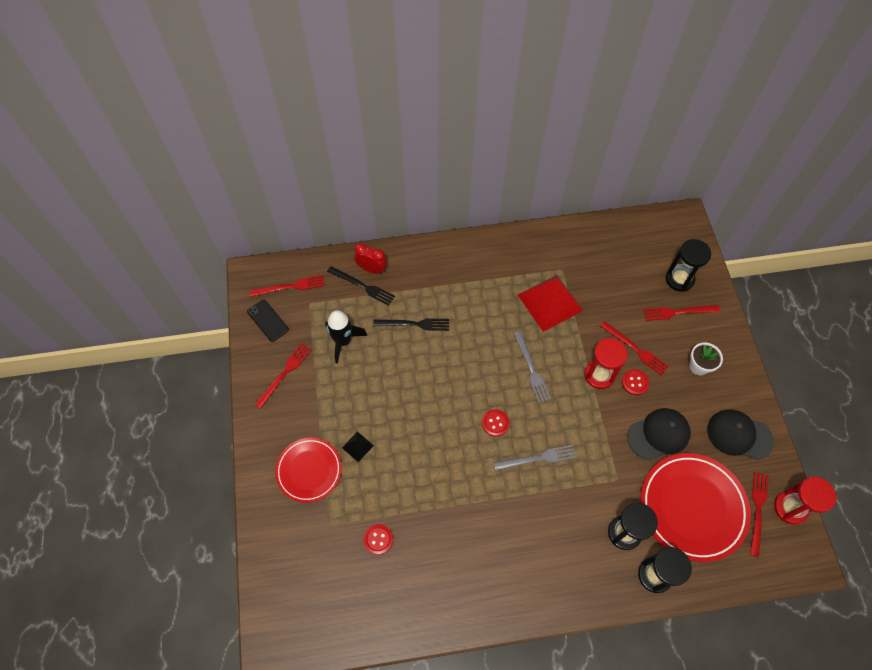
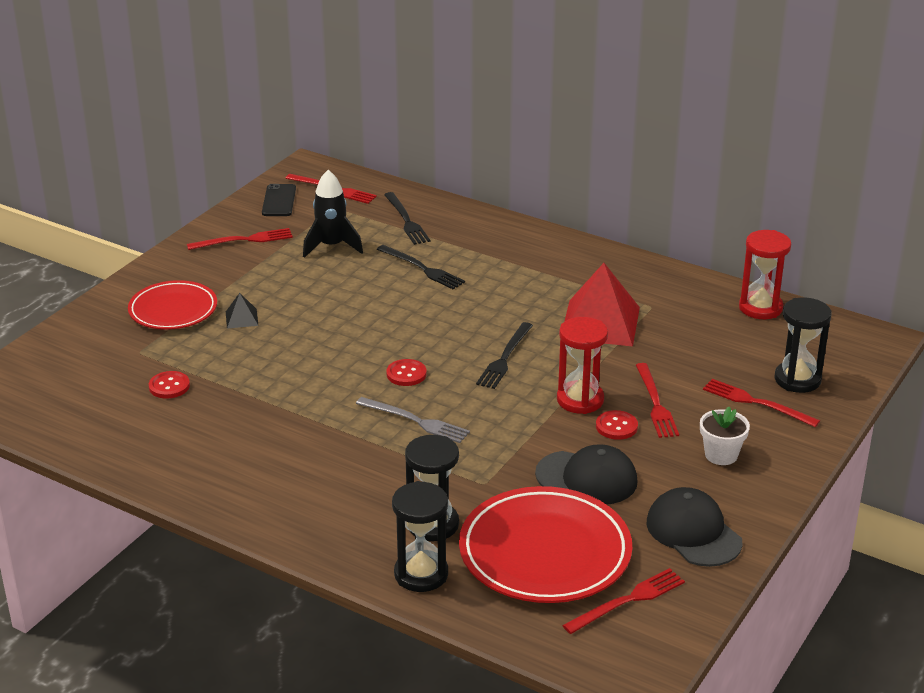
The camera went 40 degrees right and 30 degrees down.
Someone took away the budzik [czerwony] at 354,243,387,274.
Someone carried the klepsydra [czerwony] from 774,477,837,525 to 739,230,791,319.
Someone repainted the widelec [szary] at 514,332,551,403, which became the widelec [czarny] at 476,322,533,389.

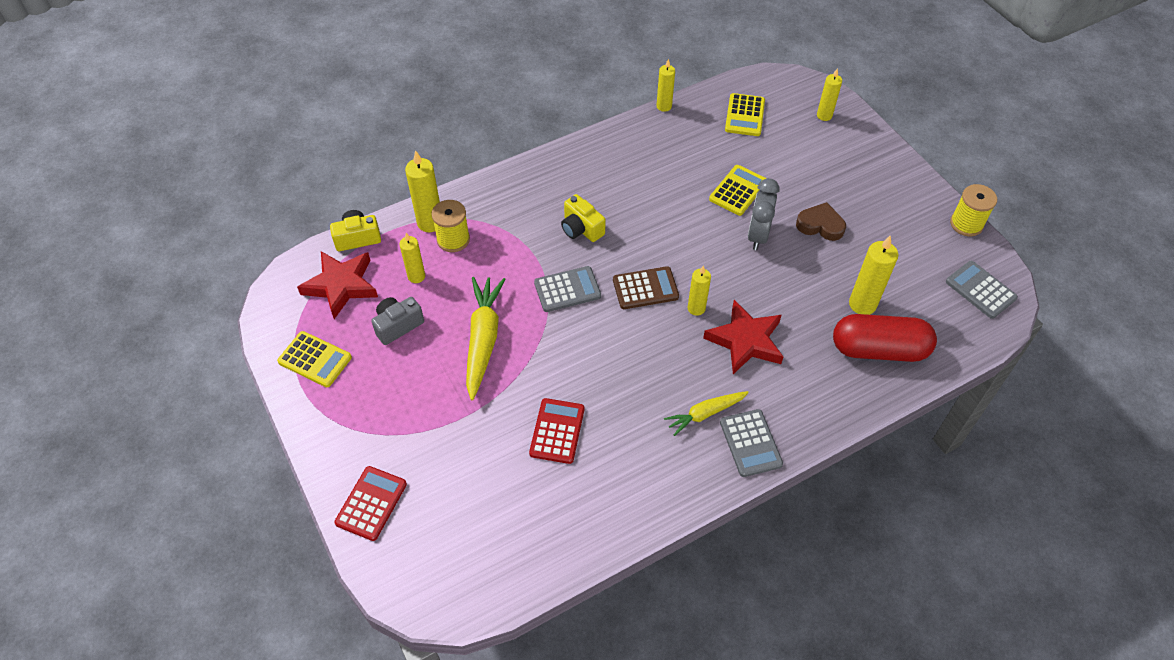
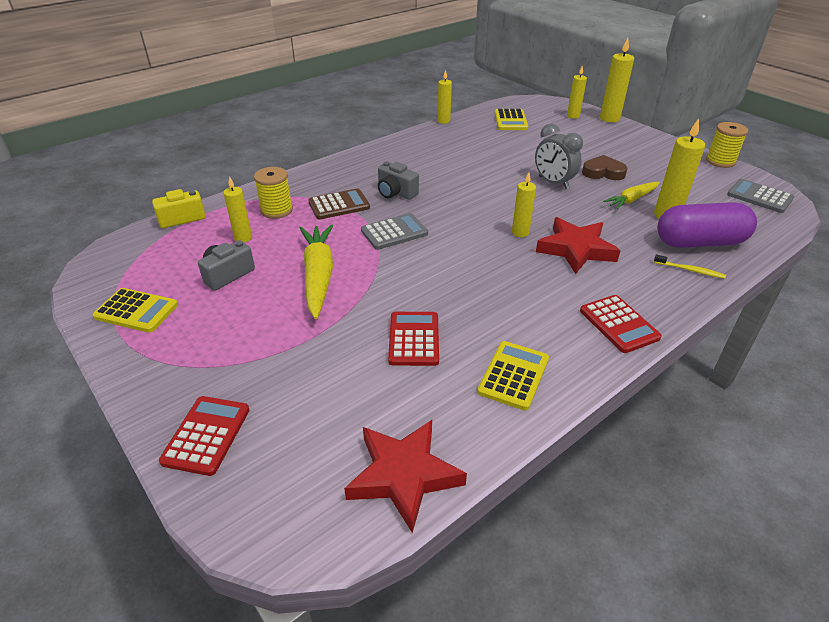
The camera went 10 degrees left and 15 degrees down.
Someone put down the szczoteczka do zębów [żółty] at 654,254,726,279.
Someone carried the gwiazda [czerwony] from 297,251,378,319 to 344,420,467,533.
Someone carried the świeca [żółty] from 405,150,440,232 to 600,38,634,122.
Someone carried the kalkulator [brązowy] from 613,266,679,309 to 308,188,370,220.
Someone carried the marchewka [żółty] from 664,391,749,436 to 603,182,660,209.
Someone carried the kalkulator [żółty] from 709,165,767,216 to 477,341,549,410.
Someone repainted the aparat fotograficzny [żółty] at 561,194,606,242, which became the aparat fotograficzny [szary] at 378,161,419,200.
Someone repainted the kalkulator [szary] at 720,409,783,477, which became the kalkulator [czerwony] at 580,295,662,353.
Someone repainted the kapsułka [czerwony] at 833,314,937,362, which became the kapsułka [fioletowy] at 657,202,757,248.
Someone rotated the budzik [szary] at 748,178,780,250 by 45 degrees counterclockwise.

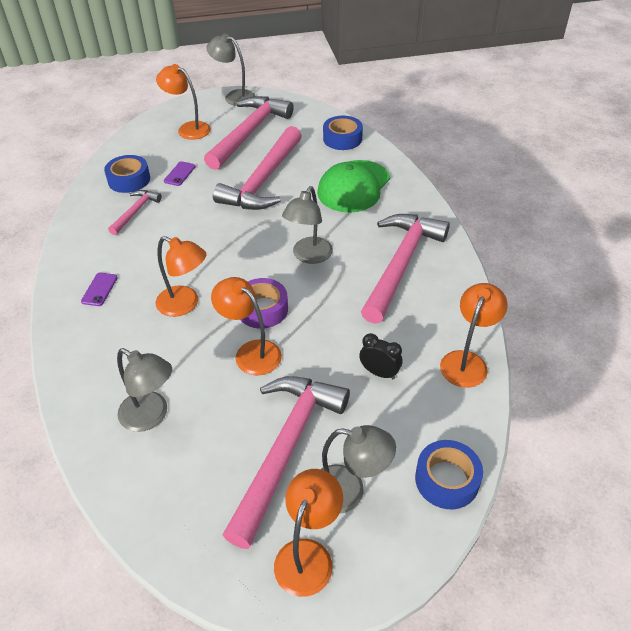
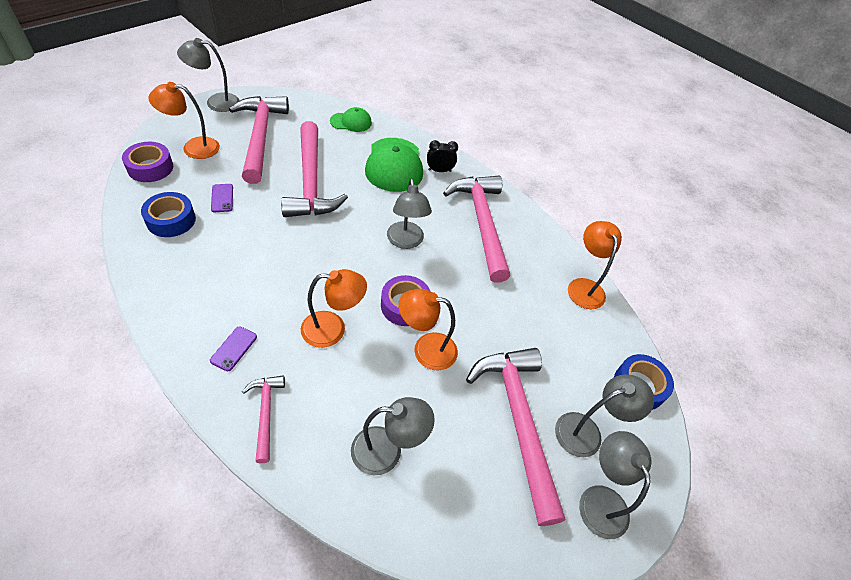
The camera went 40 degrees left and 5 degrees up.
Someone put down the taśma klejąca [fioletowy] at 122,142,173,182.
Someone carried the młotek [różowy] from 108,190,162,235 to 242,376,285,463.
Someone carried the budzik [czarny] from 359,333,402,379 to 427,140,458,172.
Someone swapped the taśma klejąca [niebieski] at 323,116,363,150 for the czapka [zielony] at 330,107,372,132.
Someone repainted the lampka [pomarańczowy] at 274,469,343,597, which became the lampka [szary] at 579,431,651,539.
Someone rotated the telefon [fioletowy] at 81,273,118,306 by 45 degrees clockwise.

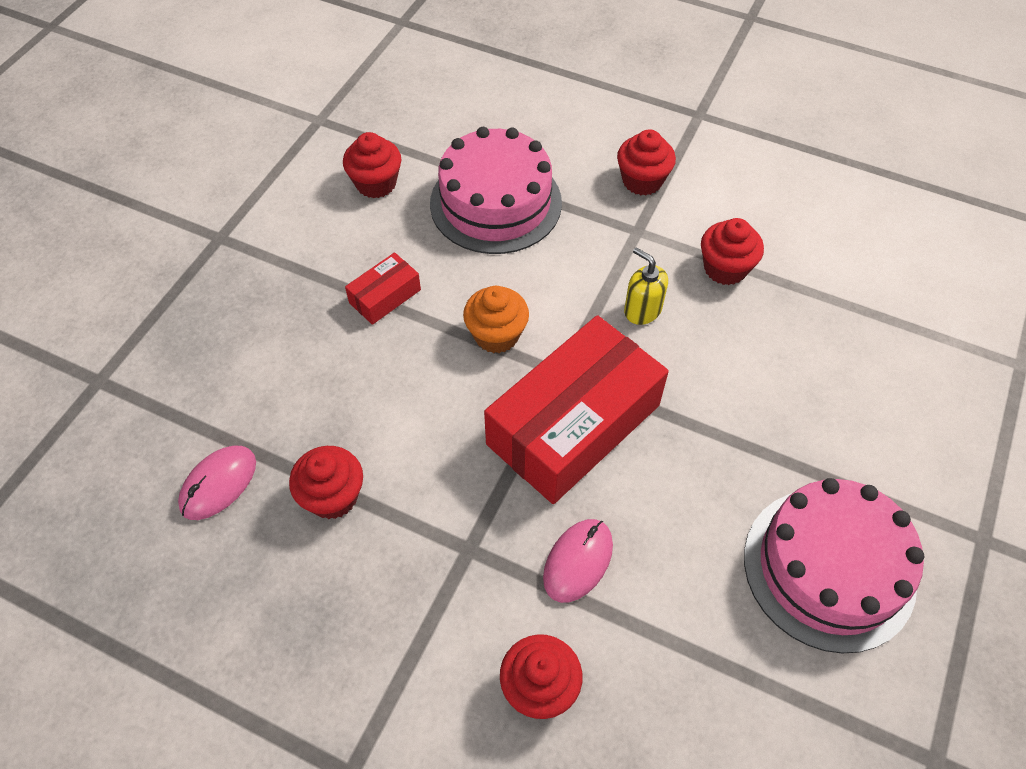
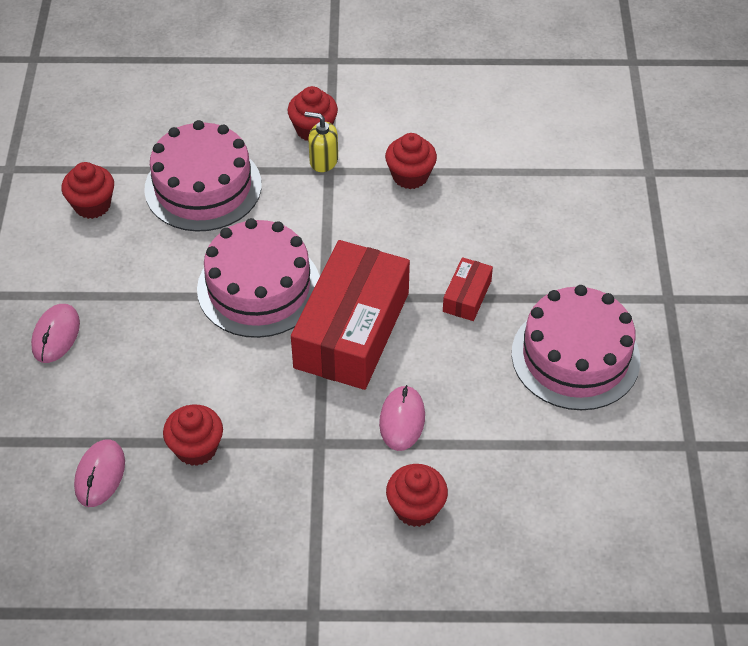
The camera went 25 degrees left and 5 degrees down.
Someone put down the myszka [różowy] at 31,304,80,363.
Someone carried the pudełko [czerwony] from 345,252,421,325 to 443,257,493,321.
Someone carried the dozownik mydła [żółty] from 624,247,668,325 to 305,112,338,172.
Someone swapped the muffinka [pomarańczowy] at 463,286,529,353 for the tort [różowy] at 197,218,320,338.

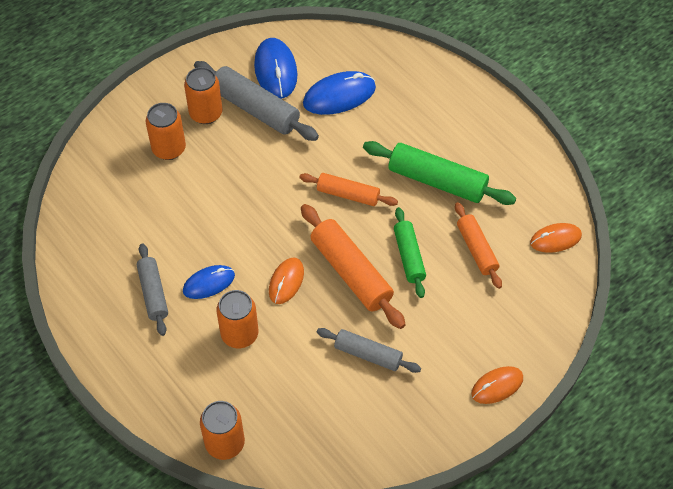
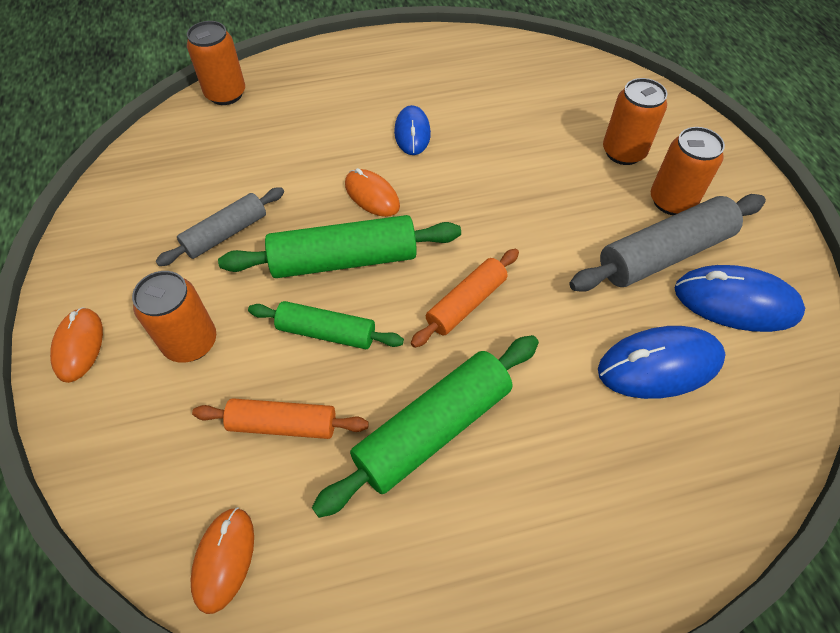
The camera went 115 degrees right and 0 degrees up.
Someone took away the wałek do ciasta [szary] at 137,243,168,336.
Someone carried the puszka [pomarańczowy] from 216,290,258,348 to 132,271,216,363.
Someone repainted the wałek do ciasta [pomarańczowy] at 301,204,406,329, which became the wałek do ciasta [zielony] at 218,215,461,278.
Someone rotated the myszka [niebieski] at 303,71,376,115 by 75 degrees clockwise.

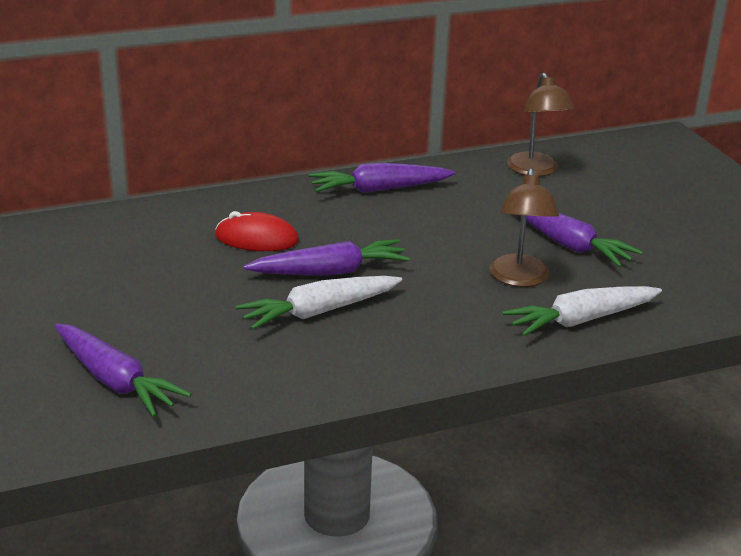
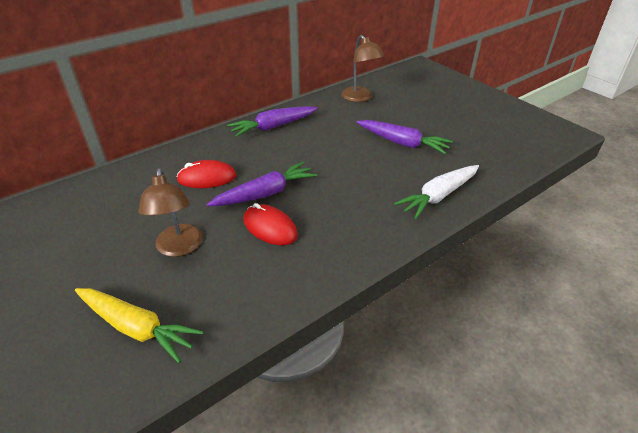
The camera went 15 degrees left and 10 degrees up.
Someone carried the lampka [brązowy] from 489,168,559,287 to 138,168,203,257.
Someone swapped the marchewka [biały] at 236,276,402,330 for the myszka [czerwony] at 243,203,298,245.
Someone repainted the marchewka [fioletowy] at 55,324,191,417, which became the marchewka [żółty] at 75,288,204,363.

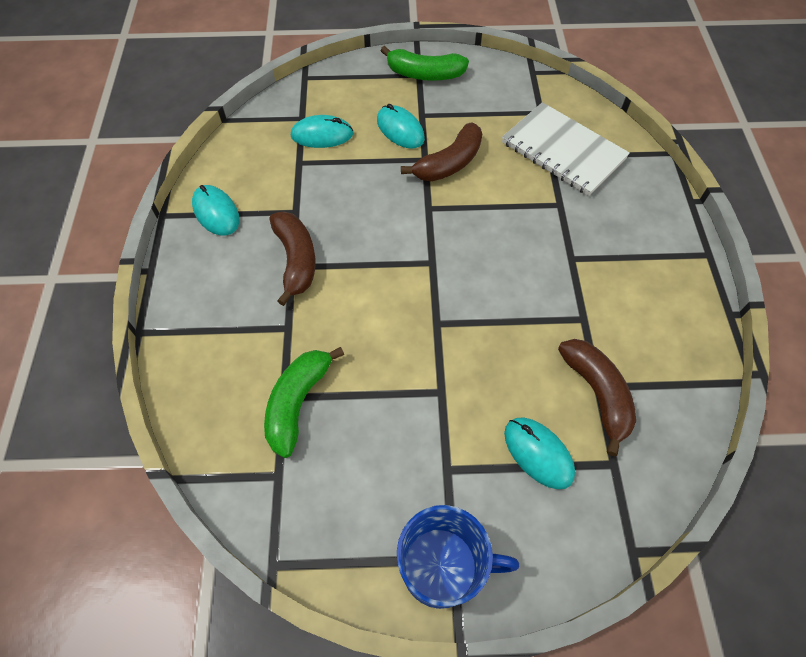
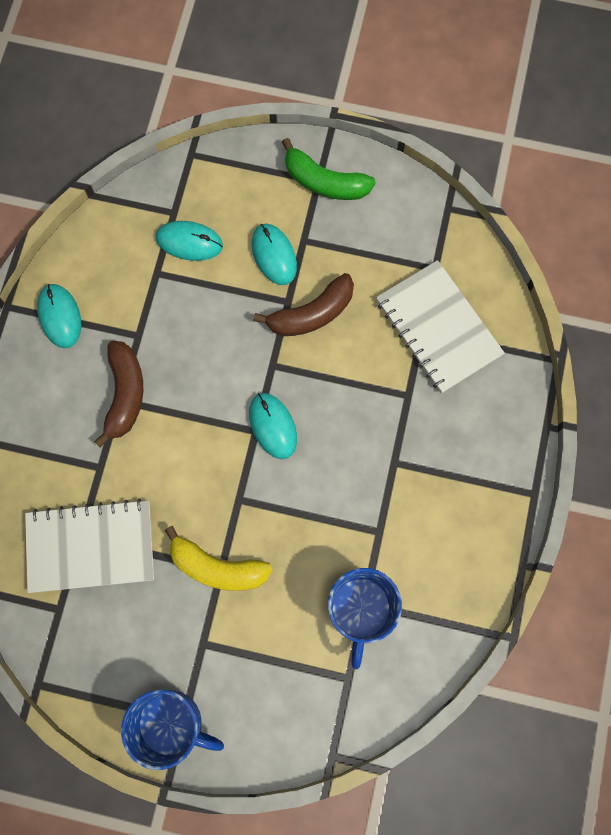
The camera went 15 degrees right and 15 degrees up.
Someone put down the banan [żółty] at 165,526,273,591.
Someone carried the myszka [turkusowy] from 504,417,575,489 to 249,393,297,459.
Someone swapped the banan [zielony] at 264,347,344,458 for the zeszyt [biały] at 25,499,154,593.
Someone swapped the banan [brązowy] at 558,339,636,456 for the kubek [niebieski] at 328,568,402,669.

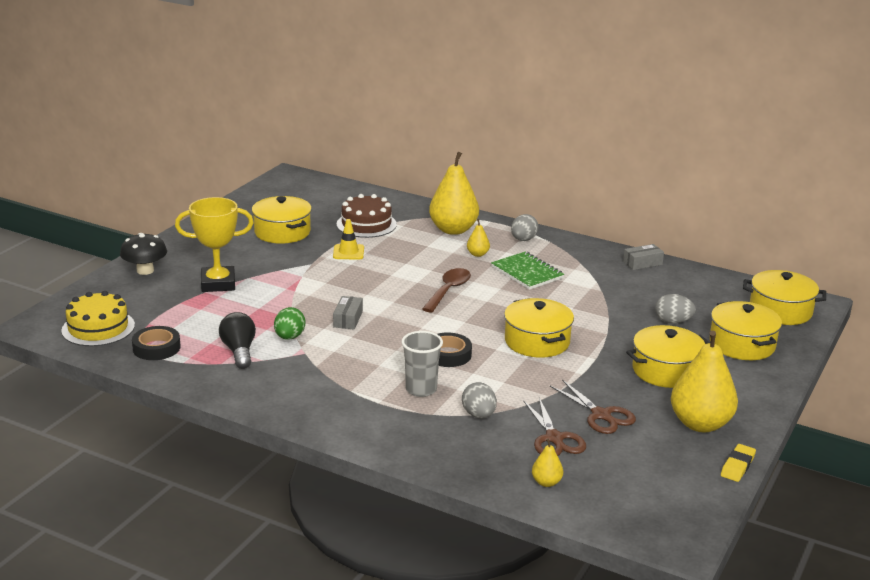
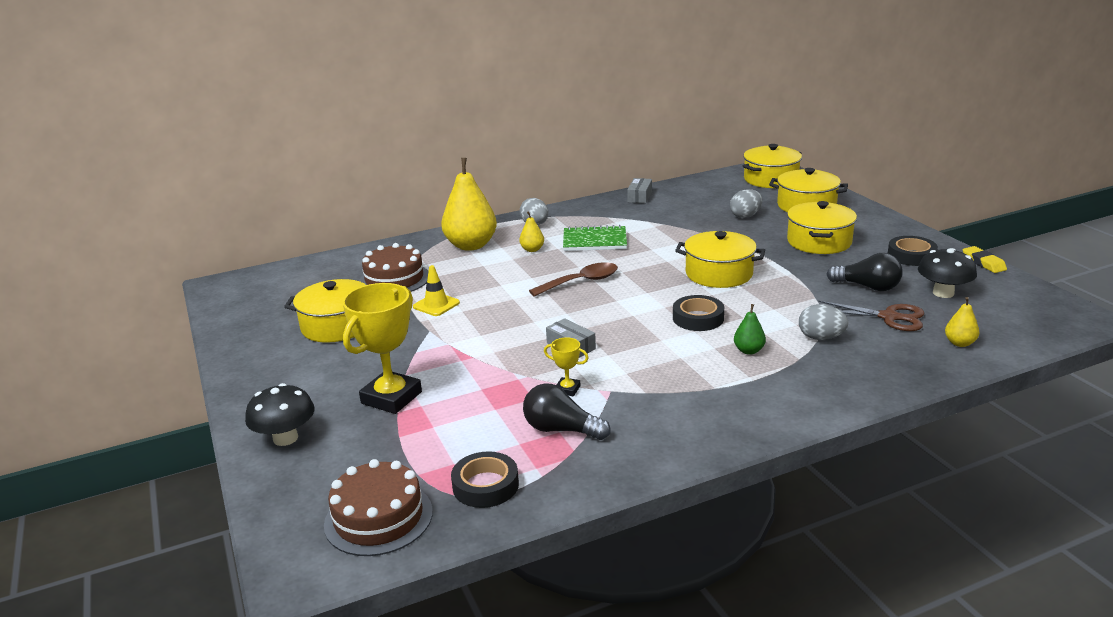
The camera went 50 degrees left and 0 degrees up.
Someone put down the grzyb [czarny] at 918,248,977,298.
Someone swapped the jajko [zielony] at 274,307,305,340 for the puchar [żółty] at 544,337,589,396.
Someone swapped the szklanka [szary] at 401,331,443,397 for the gruszka [zielony] at 734,304,766,355.
Someone swapped the nożyczki [brązowy] at 550,380,636,434 for the żarówka [czarny] at 826,253,903,291.
Someone swapped the gruszka [żółty] at 671,331,738,432 for the taśma klejąca [czarny] at 888,236,938,266.
Someone repainted the tort [żółty] at 61,291,135,346, which became the tort [brązowy] at 324,459,433,556.
Someone rotated the łyżka [brązowy] at 422,268,471,313 by 90 degrees clockwise.

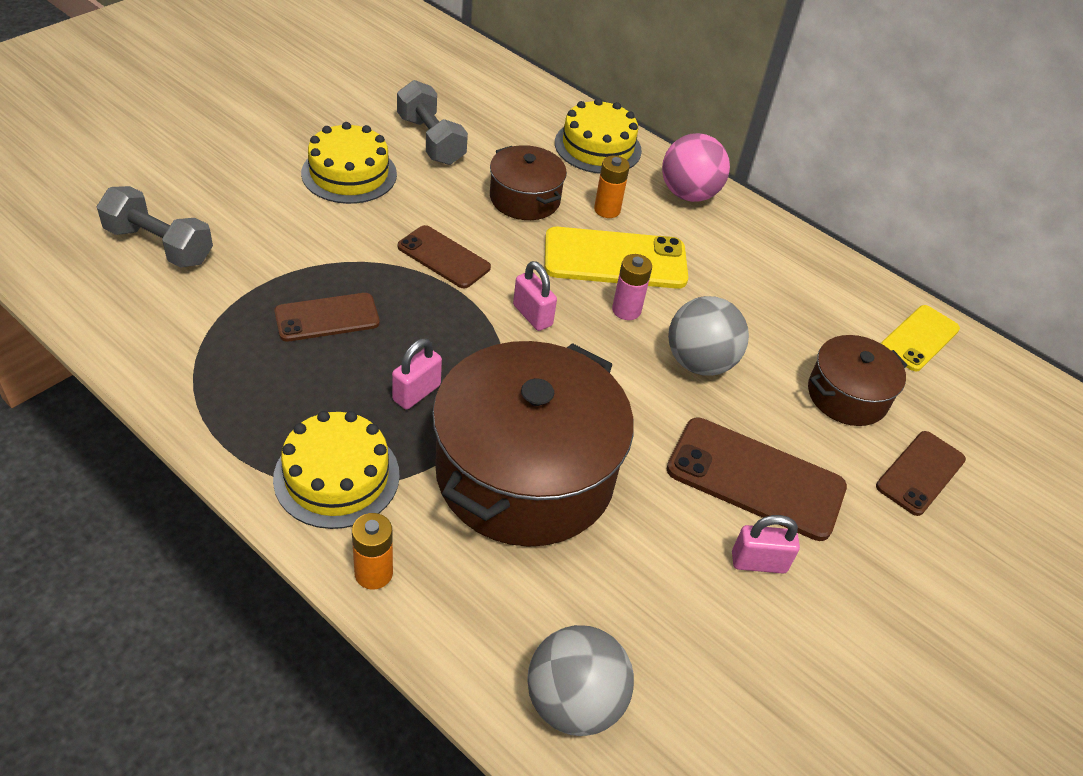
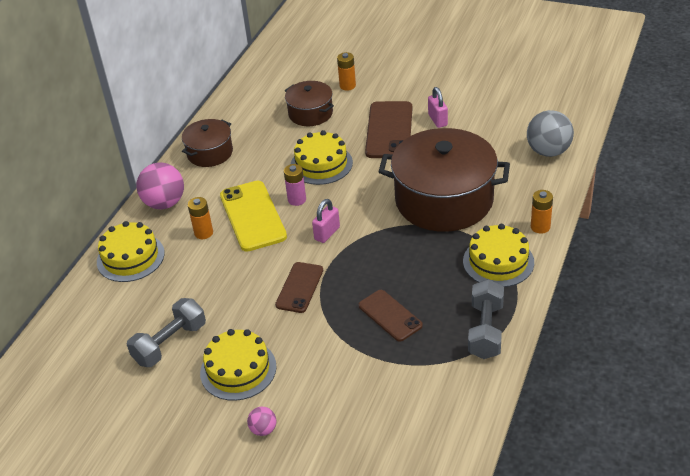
The camera went 100 degrees left and 5 degrees down.
Someone took away the kłódka [różowy] at 392,338,442,409.
Someone took away the telefon [żółty] at 881,305,960,371.
Someone put down the piłka [różowy] at 247,407,276,436.
Someone carried the hantel [szary] from 97,186,213,268 to 468,279,504,359.
Someone carried the garnek [brązowy] from 490,145,567,220 to 182,119,233,167.
Someone swapped the piłka [szary] at 668,296,749,376 for the tort [żółty] at 291,130,353,185.
Someone swapped the telefon [brązowy] at 876,431,966,516 for the bateria [pomarańczowy] at 337,52,356,91.

